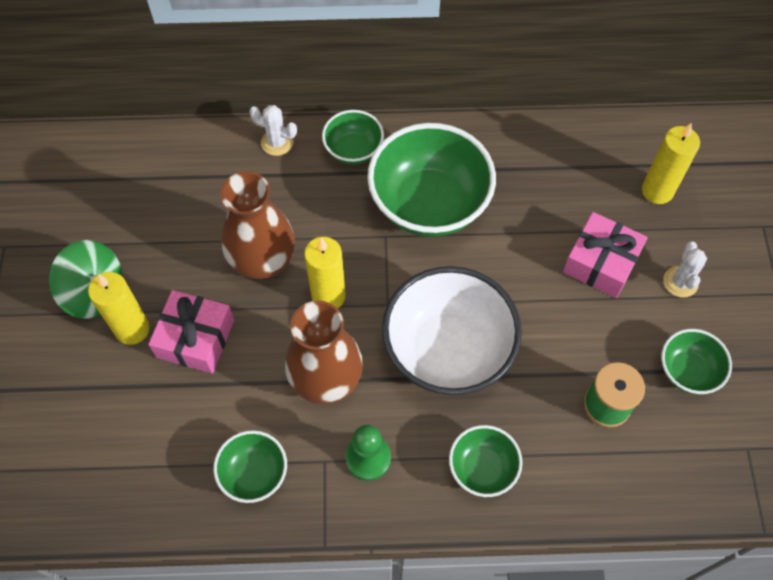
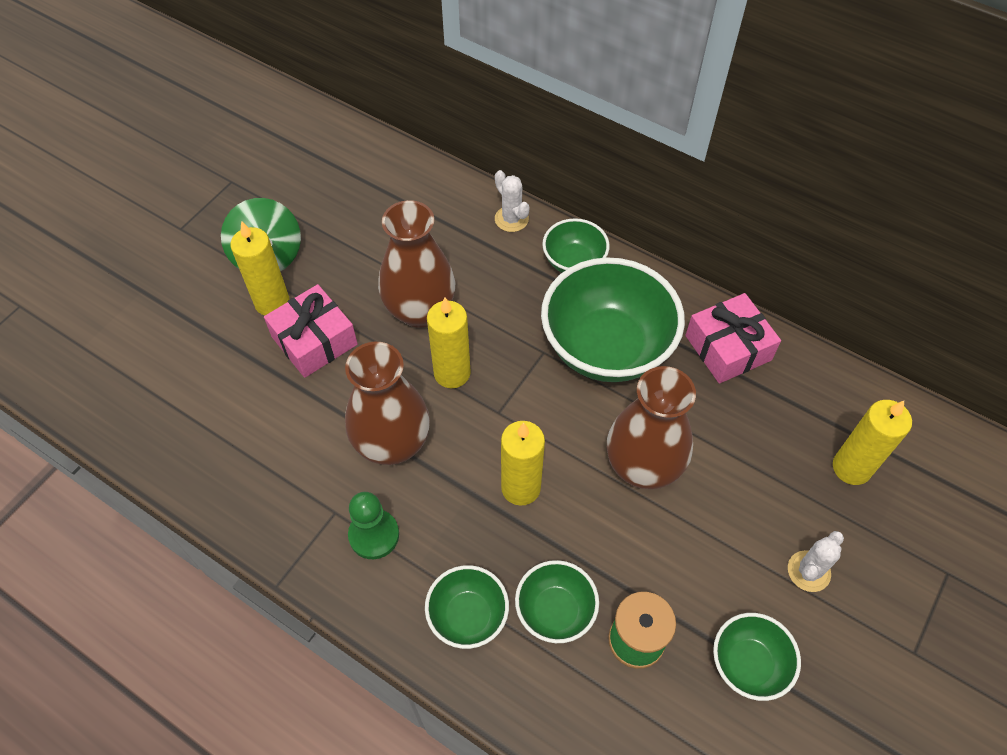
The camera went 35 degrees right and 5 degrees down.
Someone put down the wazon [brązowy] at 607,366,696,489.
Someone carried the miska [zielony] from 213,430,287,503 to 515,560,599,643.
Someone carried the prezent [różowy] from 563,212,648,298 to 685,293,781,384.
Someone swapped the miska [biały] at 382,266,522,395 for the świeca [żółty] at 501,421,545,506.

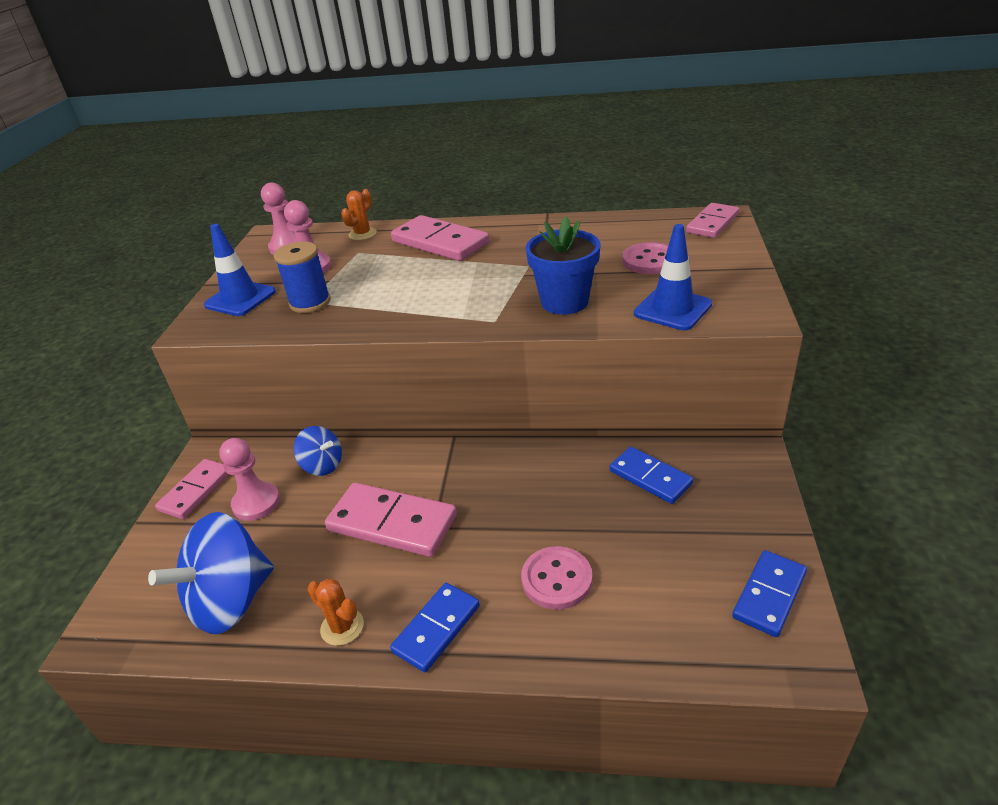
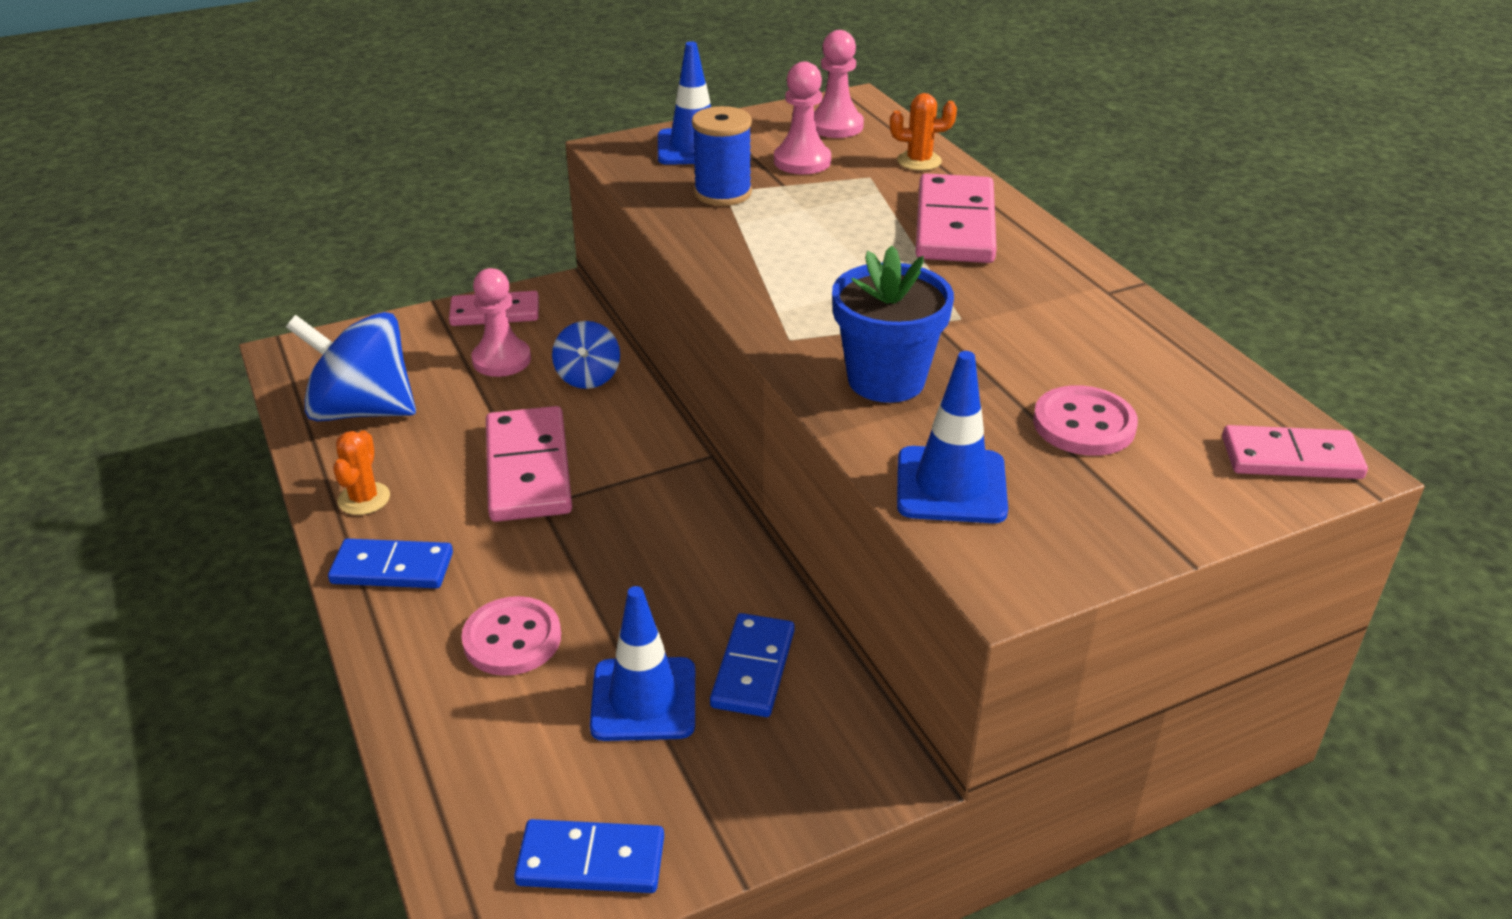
The camera went 55 degrees right and 0 degrees up.
Someone put down the pachołek [niebieski] at 590,586,695,741.

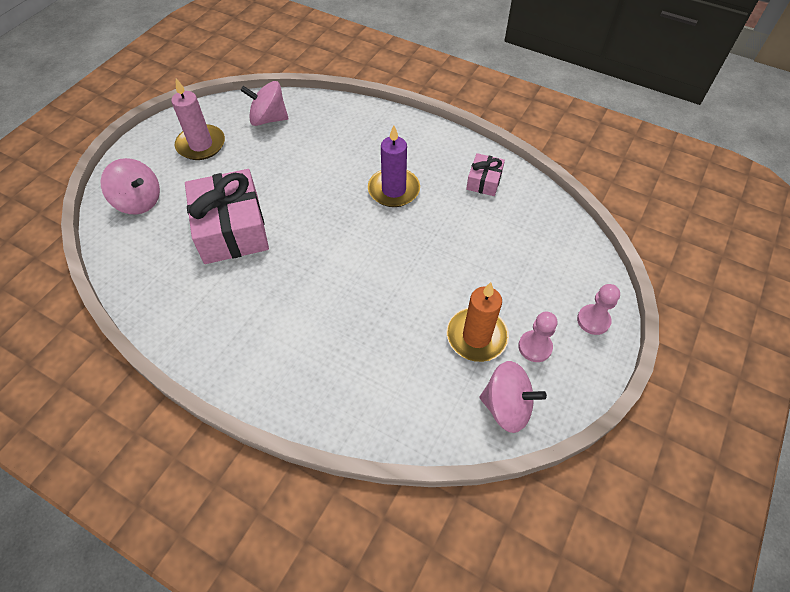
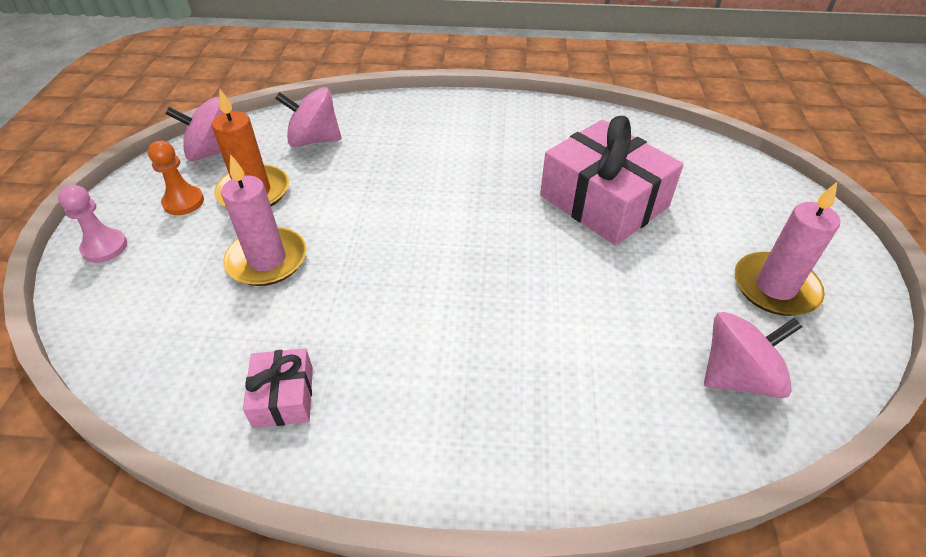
The camera went 155 degrees right and 10 degrees down.
Someone took away the świeca [fioletowy] at 368,125,420,207.
Someone put down the świeca [różowy] at 221,154,307,286.
Someone carried the bączek [różowy] from 101,158,160,215 to 275,87,341,147.
Someone repainted the pionek [różowy] at 518,312,557,362, which became the pionek [pomarańczowy] at 148,141,204,215.

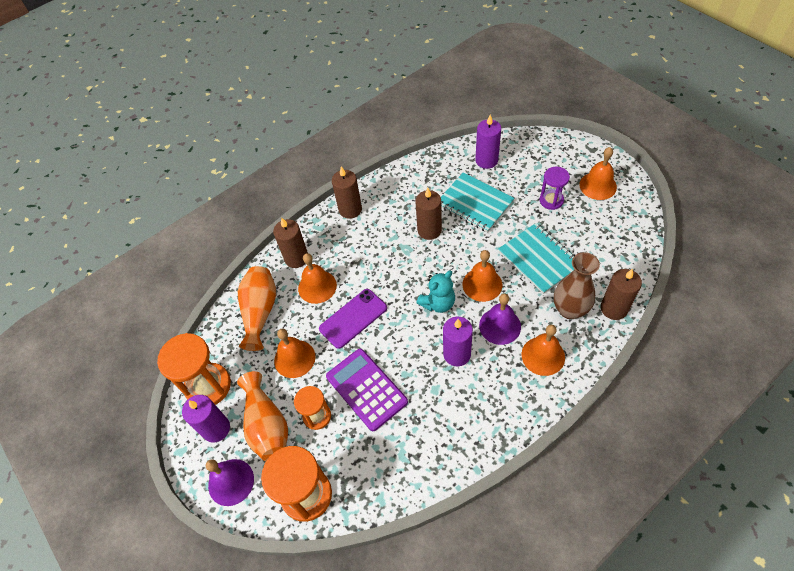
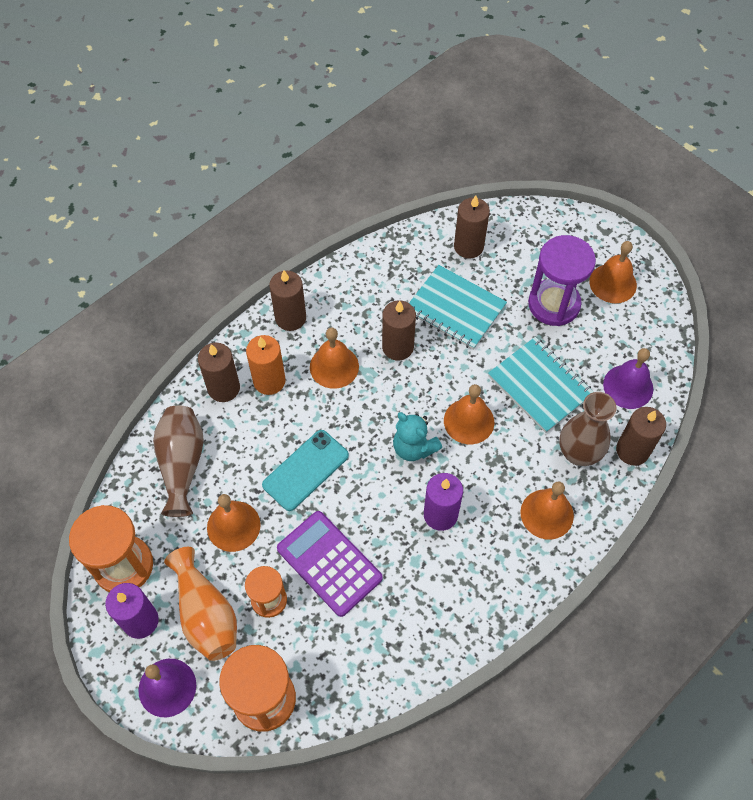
The camera went 10 degrees left and 5 degrees up.
Someone put down the świeca [pomarańczowy] at 246,335,286,395.
Someone carried the dzwonek [pomarańczowy] from 298,253,337,304 to 310,327,359,389.
Someone carried the dzwonek [fioletowy] from 479,293,521,345 to 603,348,653,409.
Someone repainted the wazon [pomarańczowy] at 238,266,276,351, which became the wazon [brązowy] at 153,406,204,517.
Someone repainted the telefon [fioletowy] at 319,289,387,349, which became the telefon [turkusowy] at 262,430,349,511.
Someone repainted the świeca [fioletowy] at 475,115,501,169, which became the świeca [brązowy] at 454,195,490,259.
Someone rotated the miś [turkusowy] at 416,271,455,313 by 90 degrees clockwise.
Someone scaled the klepsydra [fioletowy] at 540,167,570,210 by 1.68.

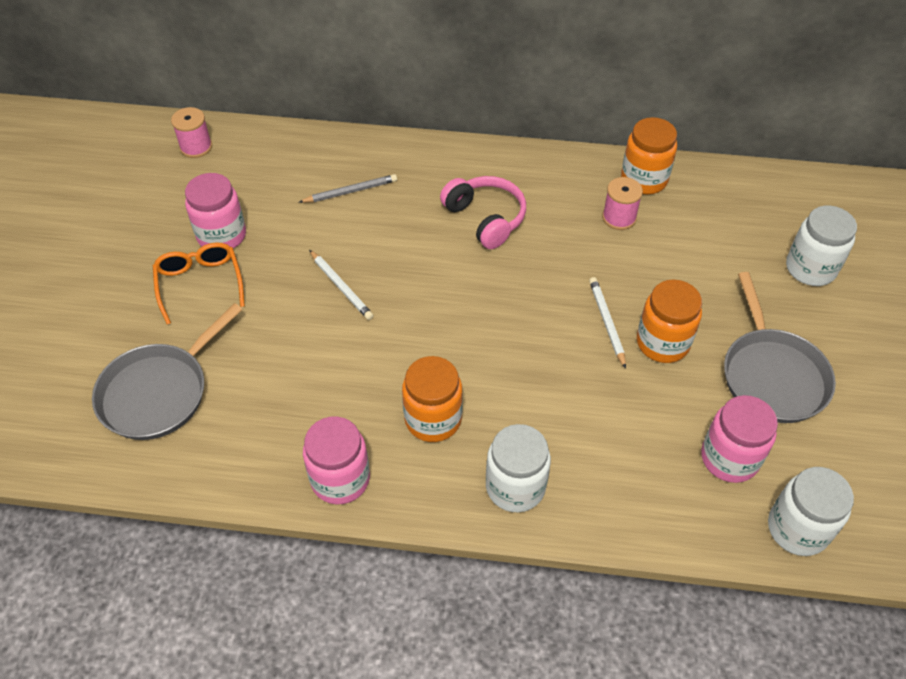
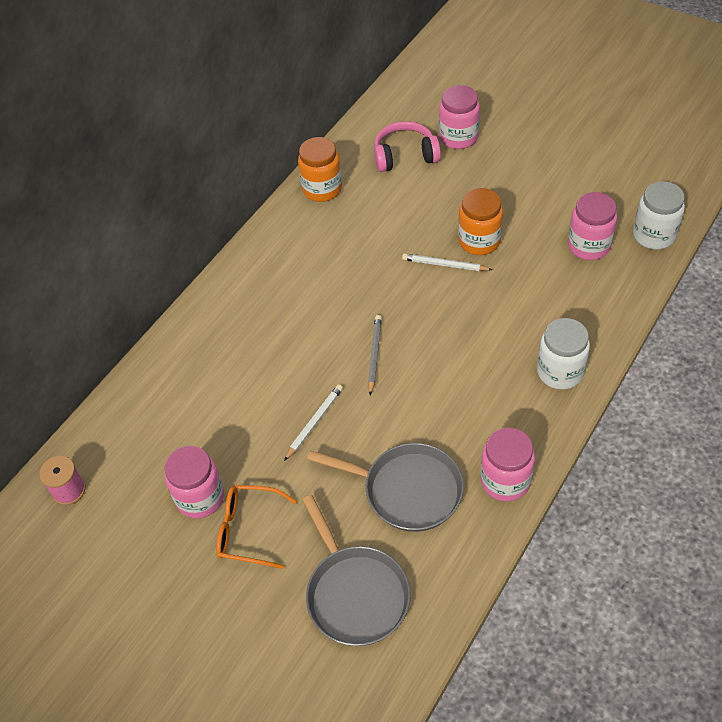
The camera went 60 degrees left and 0 degrees up.
Someone took away the słoik [pomarańczowy] at 402,356,463,442.
Someone took away the szpulka [różowy] at 602,177,643,230.
Someone carried the ołówek [szary] from 299,174,397,203 to 368,315,382,395.
Someone carried the słuchawki [różowy] from 440,176,526,249 to 374,121,441,172.
Someone carried the patelnia [szary] from 724,272,836,423 to 307,443,464,532.
Someone repainted the słoik [biały] at 786,205,857,286, which became the słoik [różowy] at 439,85,480,149.
Someone rotated the ołówek [biały] at 309,250,374,320 by 45 degrees counterclockwise.

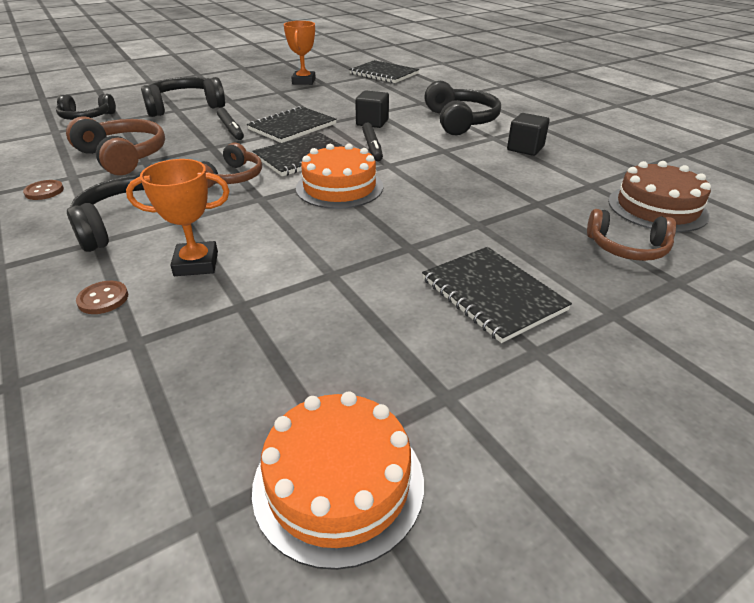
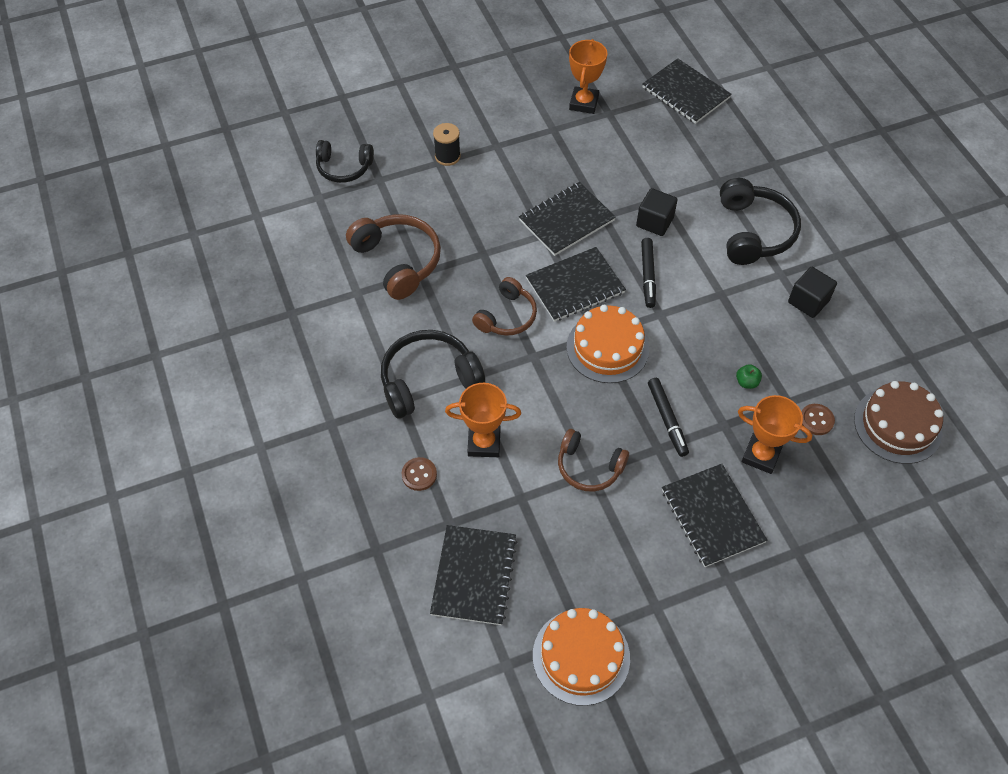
The camera went 10 degrees right and 20 degrees up.
Someone put down the zeszyt [czarny] at 430,525,518,625.
Someone put down the jabłko [zielony] at 736,364,762,389.
Someone put down the puchar [pomarańczowy] at 738,395,812,474.
Someone carried the guzik [brązowy] from 23,180,64,200 to 801,404,835,435.
Someone carried the flamaster [czarny] from 217,108,244,140 to 648,378,689,457.
Someone carried the słuchawki [brązowy] from 587,209,676,261 to 558,429,629,492.
Someone swapped the słuchawki [czarny] at 141,77,225,117 for the szpulka [czarny] at 433,123,461,166.

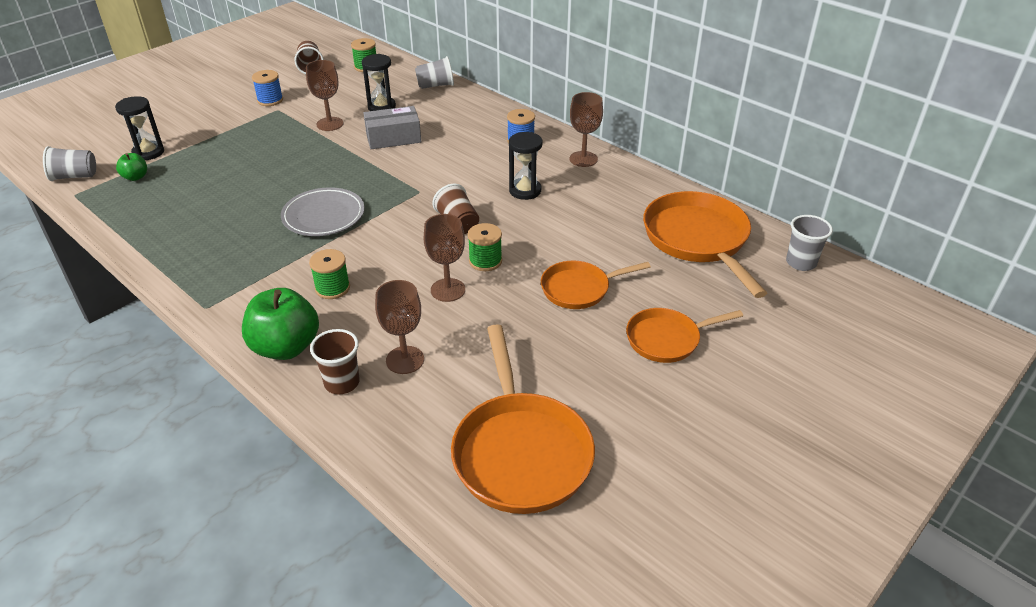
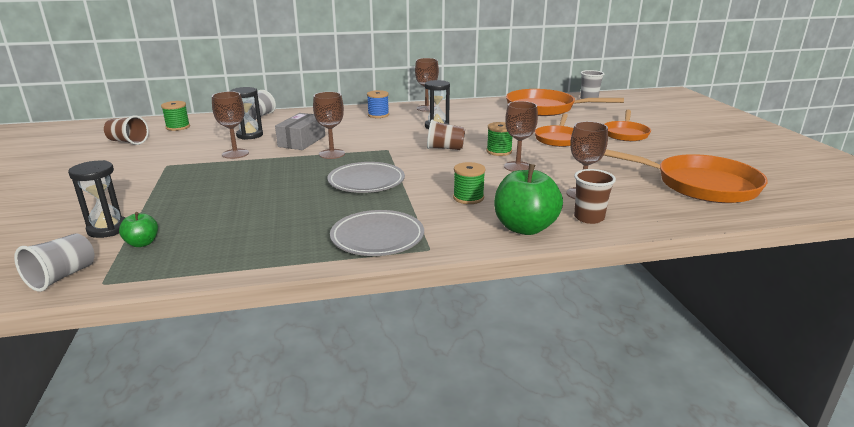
The camera went 55 degrees left and 15 degrees down.
Someone took away the szpulka [niebieski] at 252,70,283,106.
Someone put down the kielich [brązowy] at 313,92,345,159.
Someone put down the talerz [szary] at 330,210,424,256.

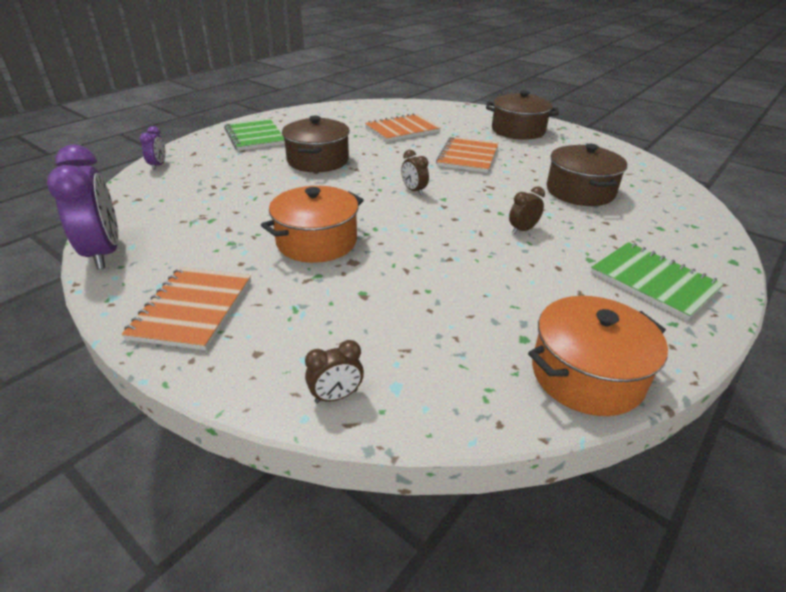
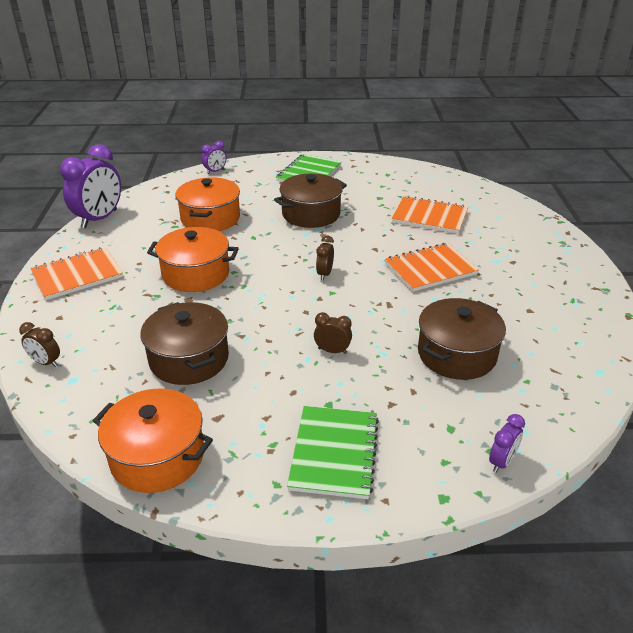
The camera went 50 degrees right and 0 degrees up.
Someone put down the garnek [pomarańczowy] at 176,177,240,231.
Someone put down the budzik [fioletowy] at 489,414,525,473.
Someone carried the garnek [brązowy] from 486,90,559,140 to 141,302,229,385.

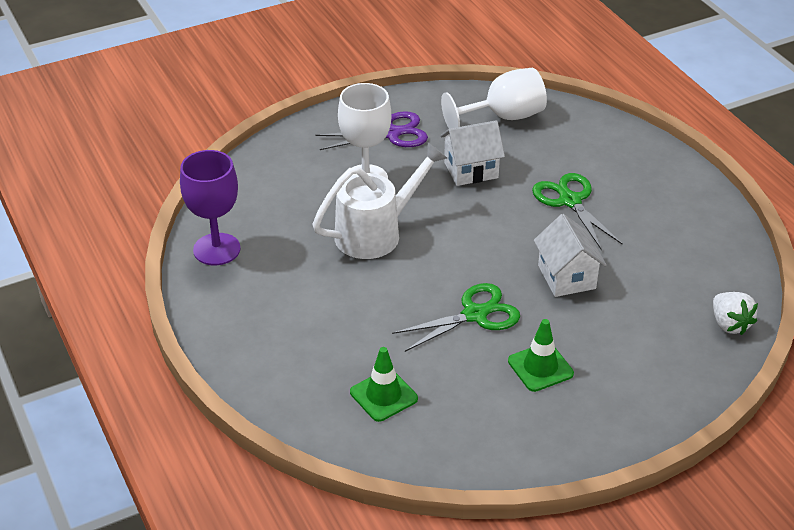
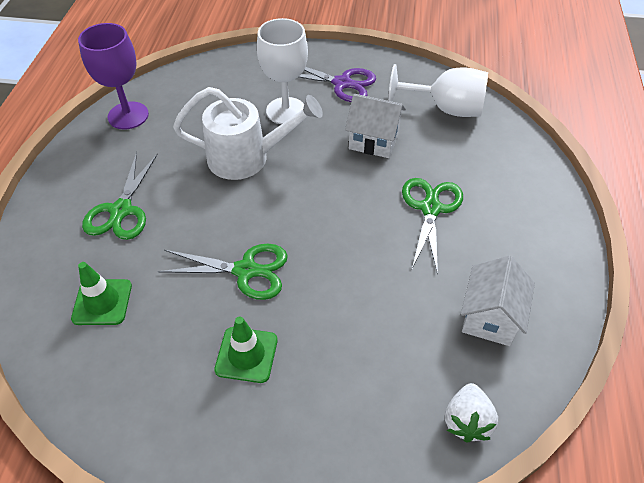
The camera went 35 degrees right and 10 degrees up.
Someone put down the nożyczki [zielony] at 82,152,158,240.
Someone carried the domek [biały] from 534,214,607,297 to 461,256,535,346.

